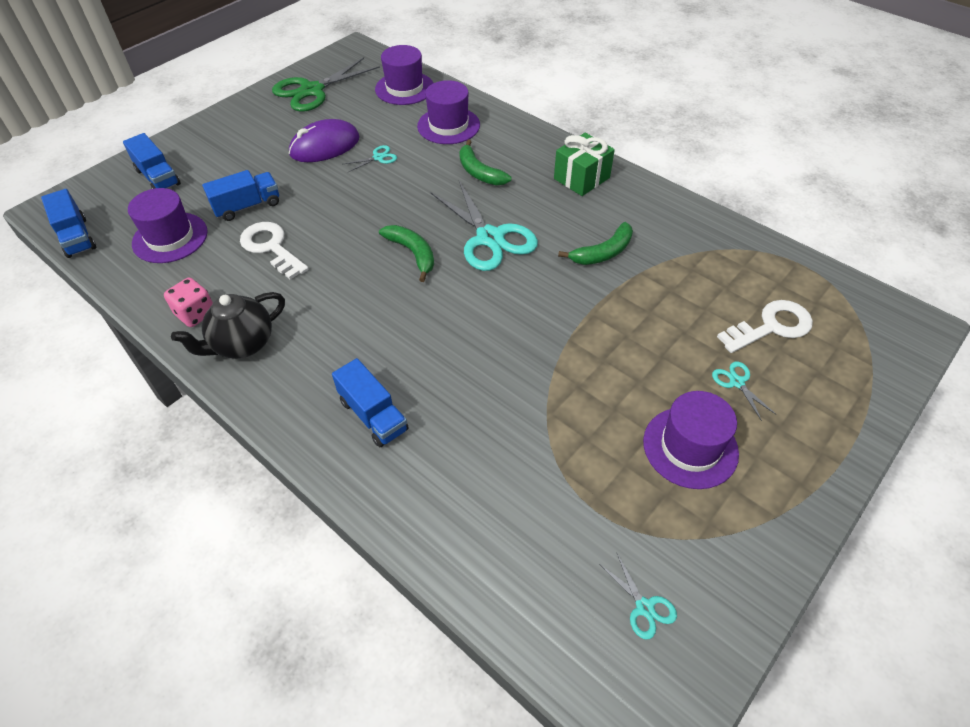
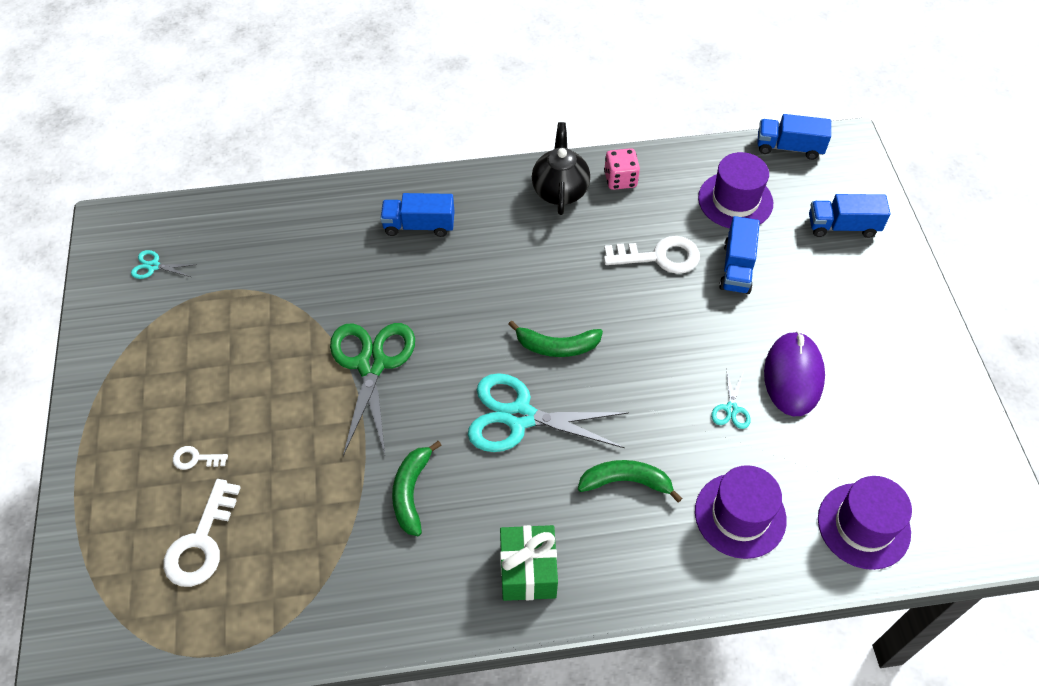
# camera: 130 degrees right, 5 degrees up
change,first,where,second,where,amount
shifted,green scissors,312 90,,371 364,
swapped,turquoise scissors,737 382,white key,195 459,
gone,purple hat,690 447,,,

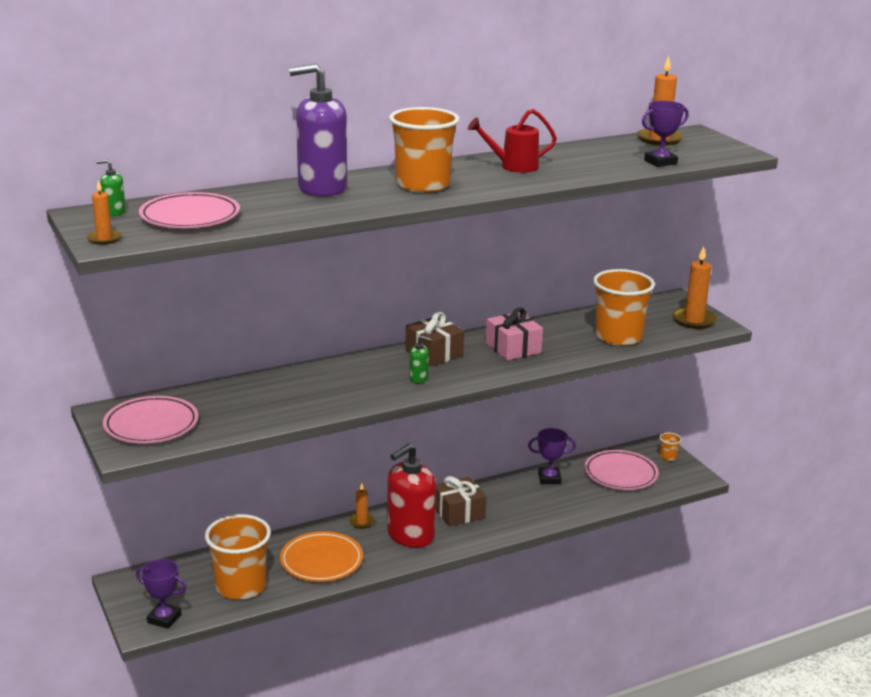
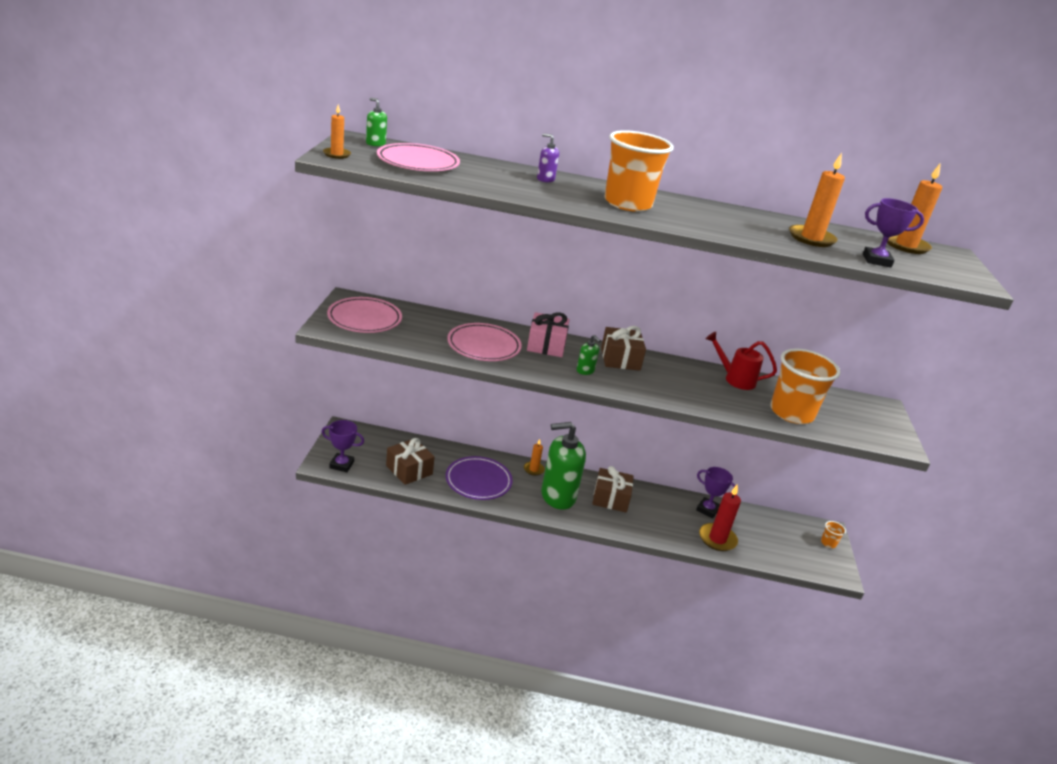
# camera: 30 degrees right, 5 degrees up
change,first,where,second,where,amount
scaled,purple soap dispenser,322 188,,545 179,x0.41
shifted,red watering can,513 166,,735 379,
shifted,orange candle,694 320,,811 238,
shifted,pink gift,513 348,,546 345,
repainted,red soap dispenser,410 535,green soap dispenser,557 496,
shifted,pink plate,620 474,,484 346,
swapped,orange cup,241 586,brown gift,409 470,
repainted,orange plate,321 561,purple plate,478 481,
rotated,purple trophy,164 618,,341 465,45 degrees counterclockwise
new,,,red candle,717 539,

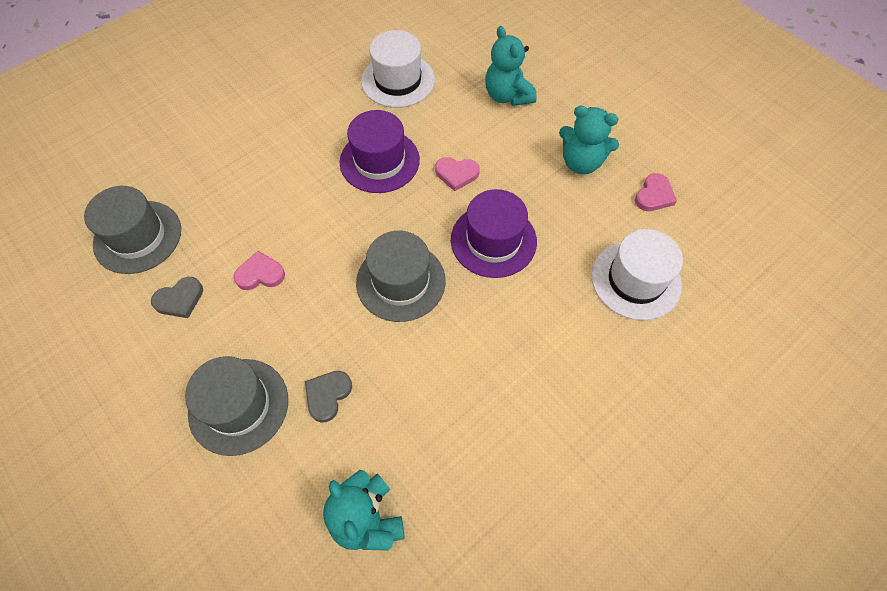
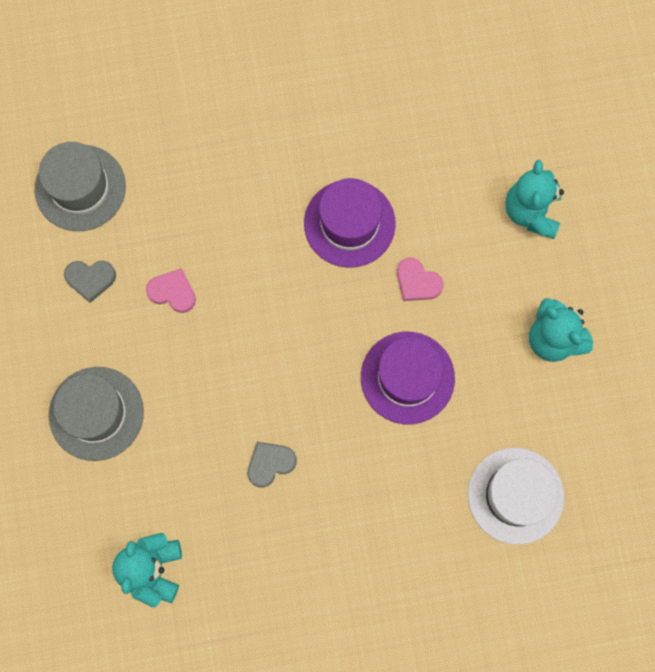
# camera: 30 degrees right, 15 degrees up
change,first,where,second,where,amount
gone,white hat,398 80,,,
gone,pink heart,654 195,,,
gone,grey hat,401 281,,,
shifted,grey heart,327 395,,270 463,

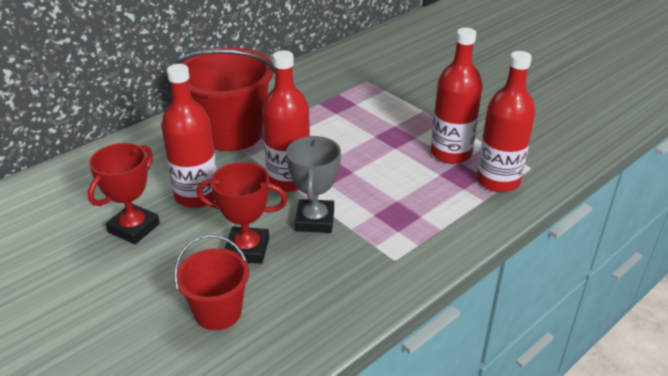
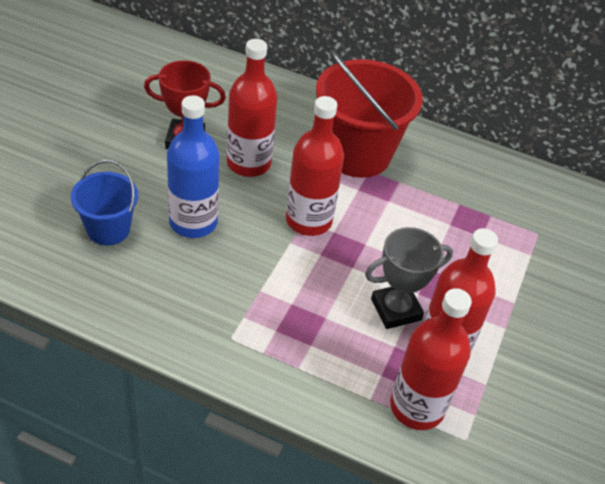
# camera: 60 degrees right, 10 degrees up
change,first,where,second,where,amount
shifted,grey trophy,315 220,,396 309,
swapped,red trophy,247 249,blue bottle,193 222,
repainted,red bucket,218 312,blue bucket,108 229,

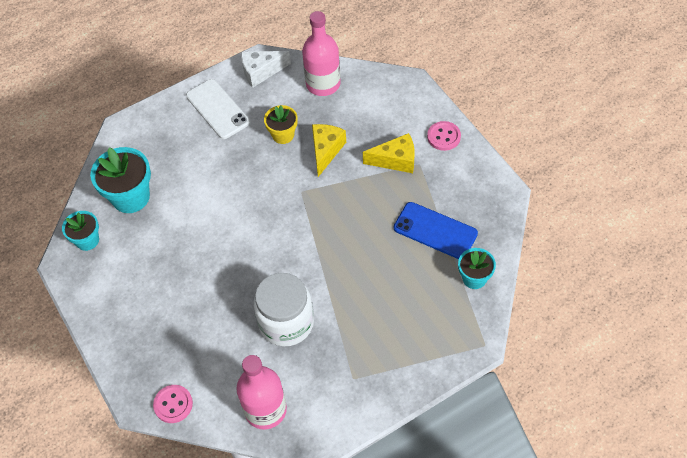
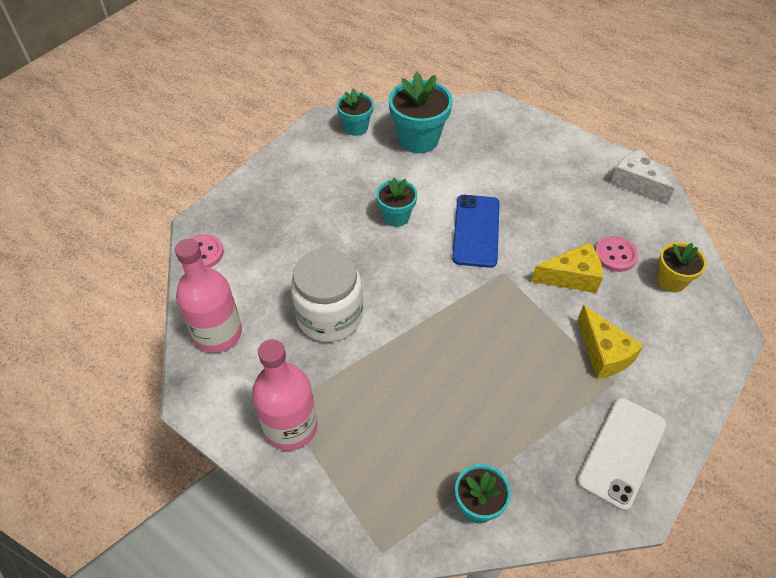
# camera: 65 degrees right, 5 degrees down
change,first,where,second,where,amount
shifted,pink bottle,323 84,,291 427,
shifted,white phone,217 109,,621 452,
shifted,yellow flower pot,283 135,,671 281,
shifted,pink button,443 137,,615 255,
shifted,blue phone,435 231,,476 230,
new,,,turquoise flower pot,396 216,

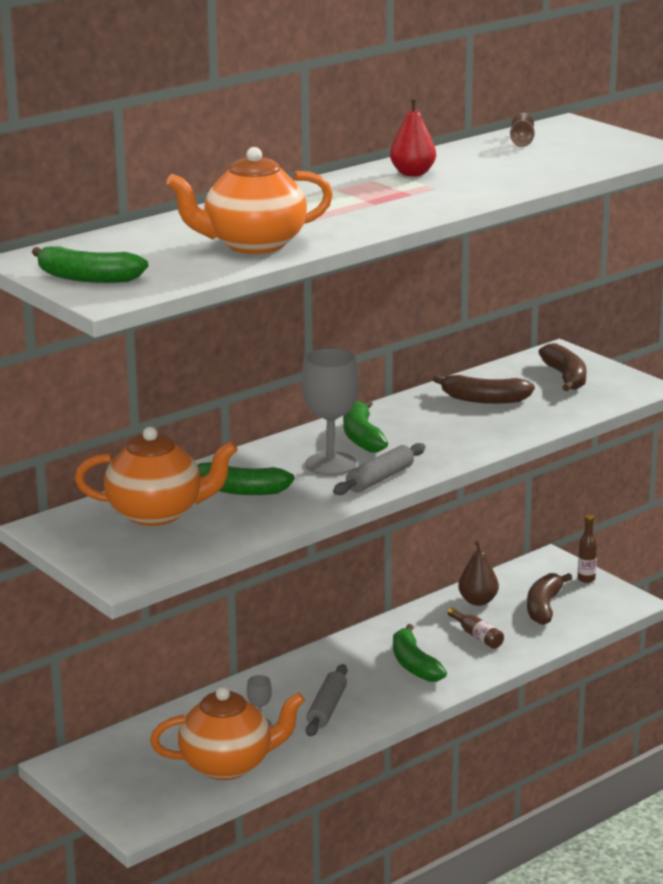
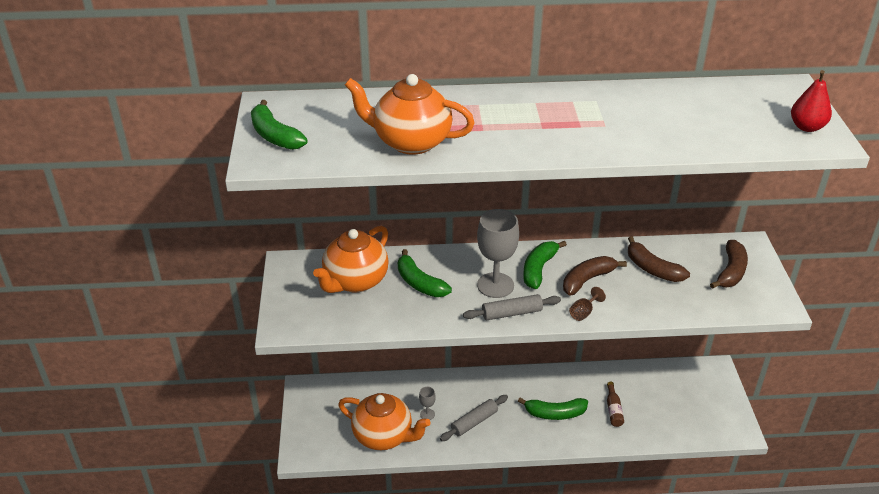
# camera: 35 degrees right, 15 degrees up
change,first,where,second,where,amount
shifted,red pear,412 173,,807 127,
shifted,brown goblet,522 142,,583 312,
rotated,orange teapot,157 513,,355 281,90 degrees clockwise
gone,brown bottle,586 579,,,
gone,brown pear,478 601,,,
shifted,brown banana,544 607,,587 280,
rotated,green banana,414 664,,555 413,105 degrees counterclockwise

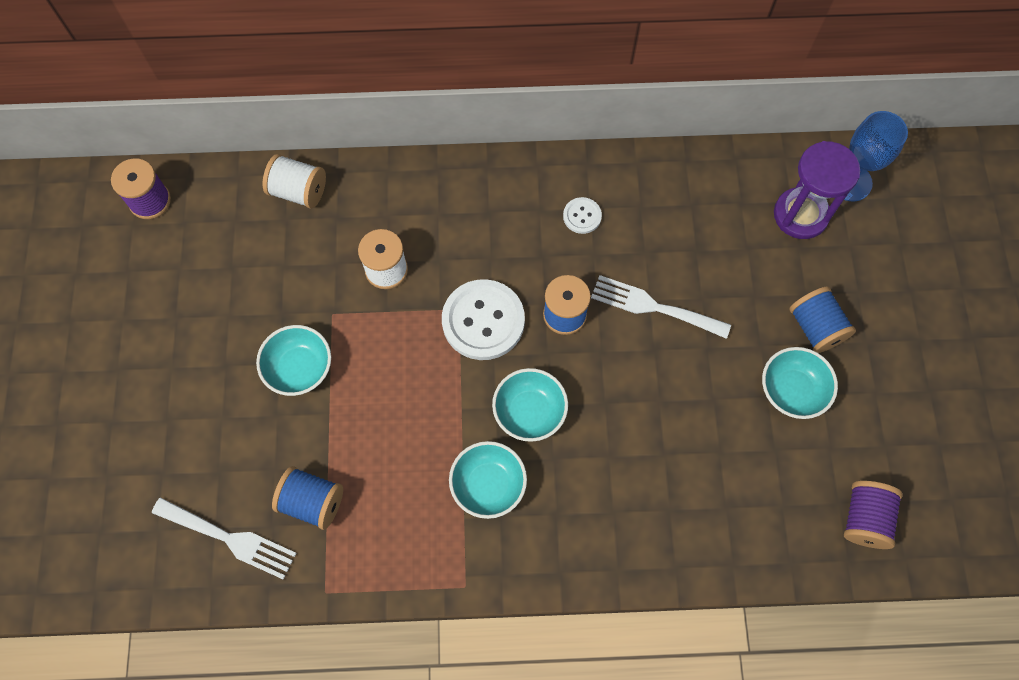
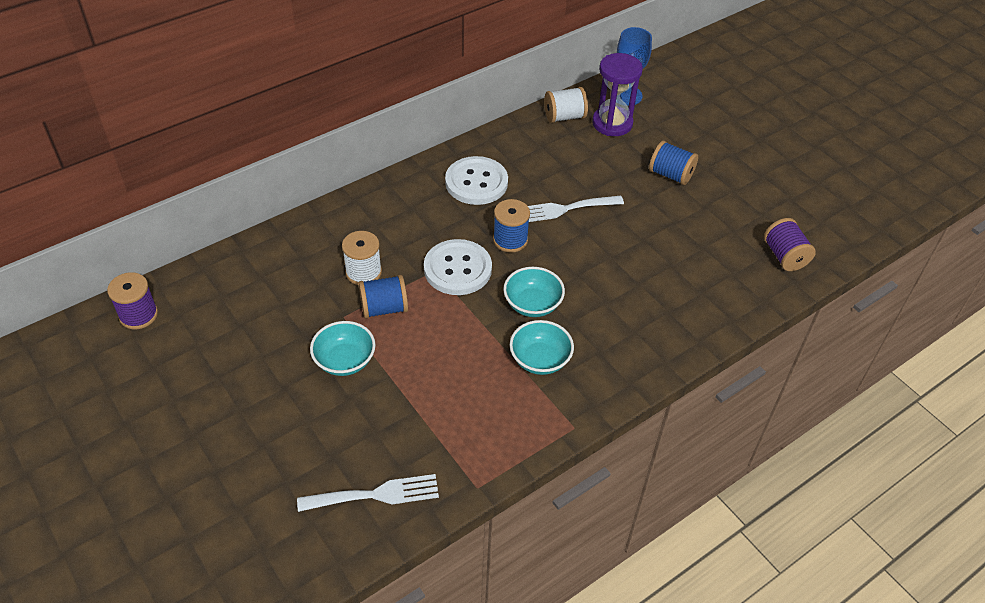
# camera: 35 degrees left, 20 degrees down
change,first,where,second,where,amount
shifted,white spool,299 191,,564 117,
scaled,white button,582 216,,476 182,x2.07
gone,turquoise bowl,792 390,,,
shifted,blue spool,312 502,,384 308,

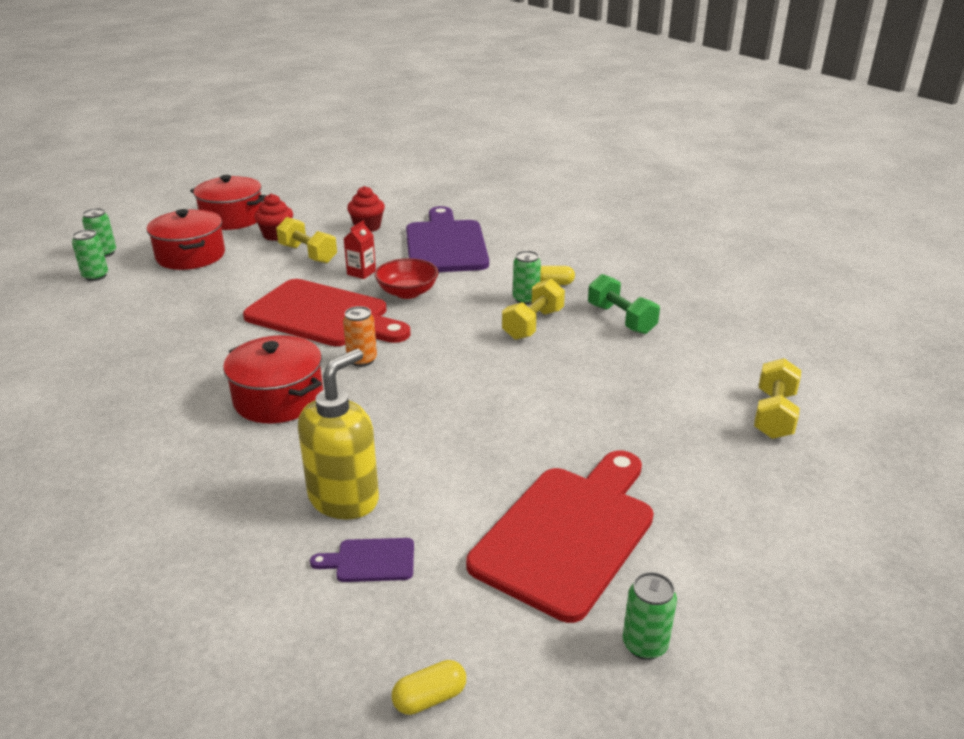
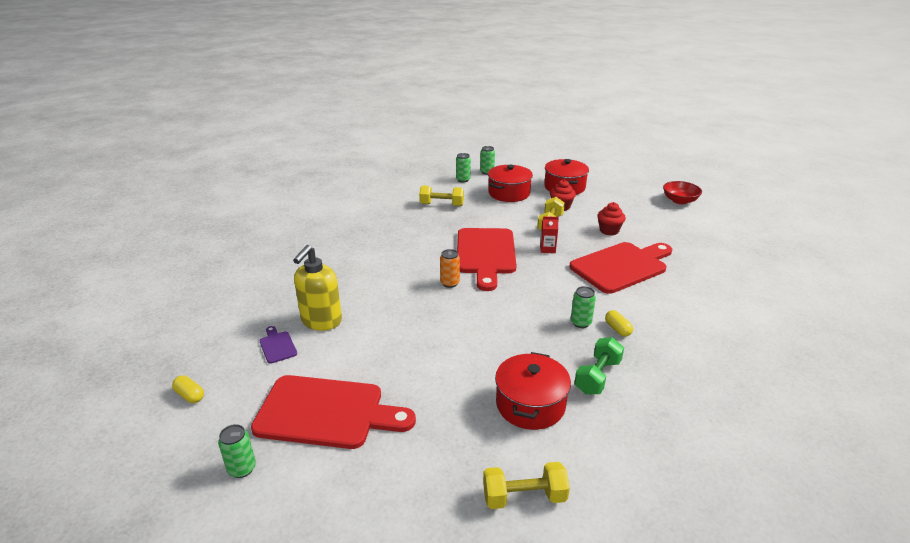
# camera: 65 degrees right, 0 degrees up
change,first,where,second,where,amount
repainted,purple cutting board,445 244,red cutting board,621 266,
shifted,red bowl,407 292,,679 201,
shifted,yellow dumbbell,533 324,,441 205,
shifted,red pot,278 398,,530 404,
rotated,yellow soap dispenser,344 498,,321 321,105 degrees clockwise

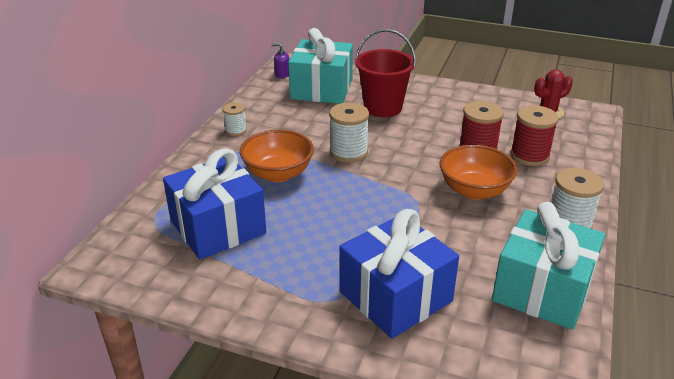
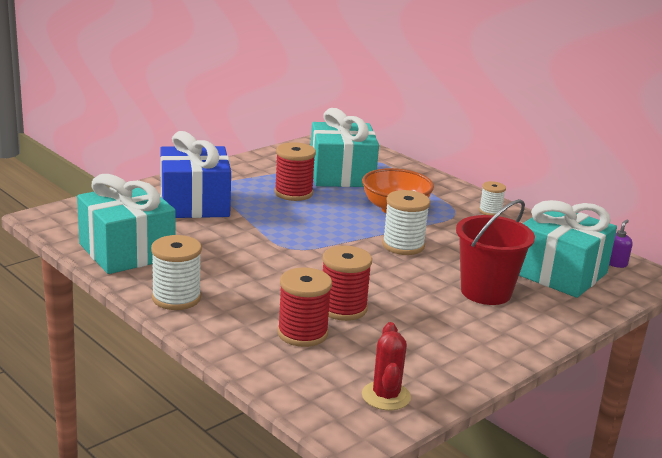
# camera: 115 degrees right, 10 degrees down
change,first,where,second,where,amount
gone,orange bowl,474 190,,,
repainted,blue gift,218 227,turquoise gift,341 175,
new,,,red spool,293 193,

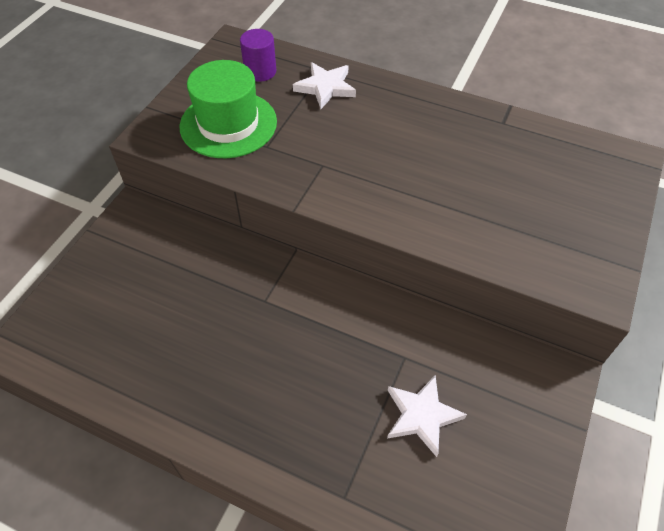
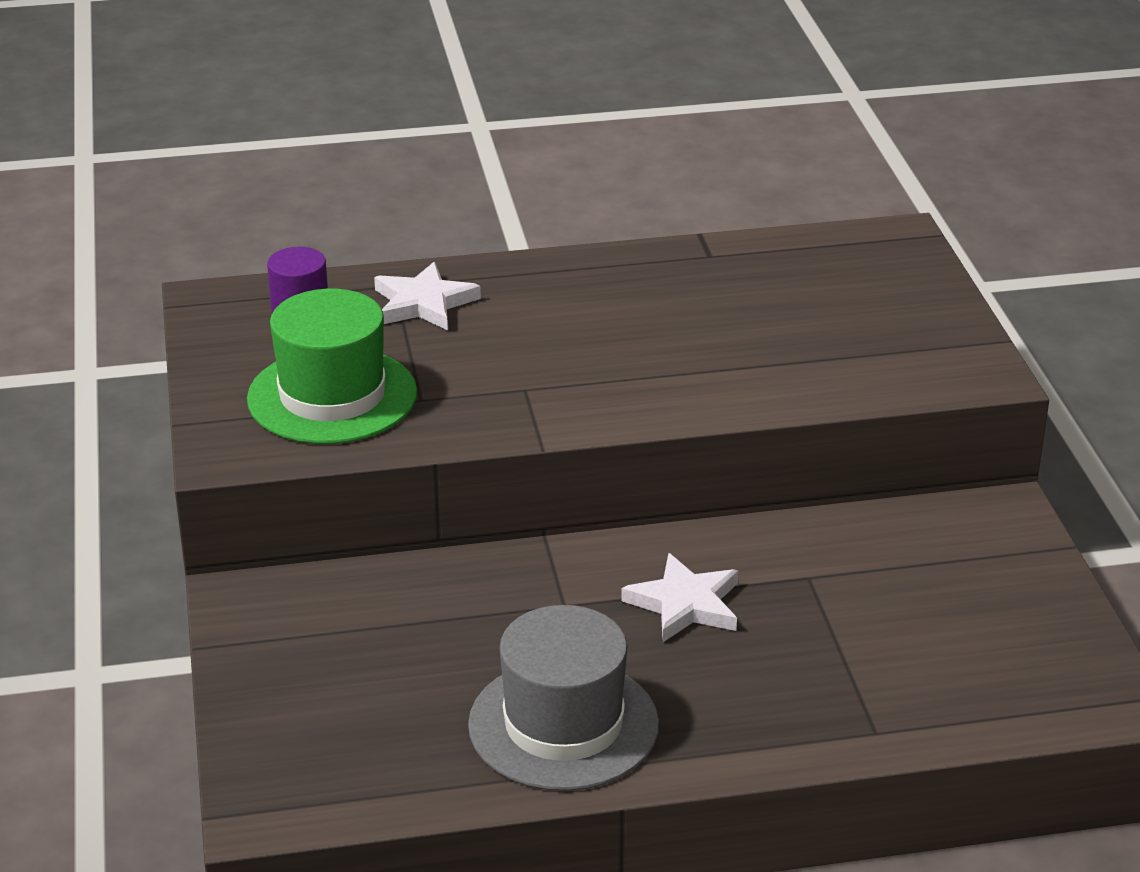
# camera: 35 degrees left, 20 degrees down
change,first,where,second,where,amount
shifted,white star,422 416,,685 604,
new,,,grey hat,563 725,

